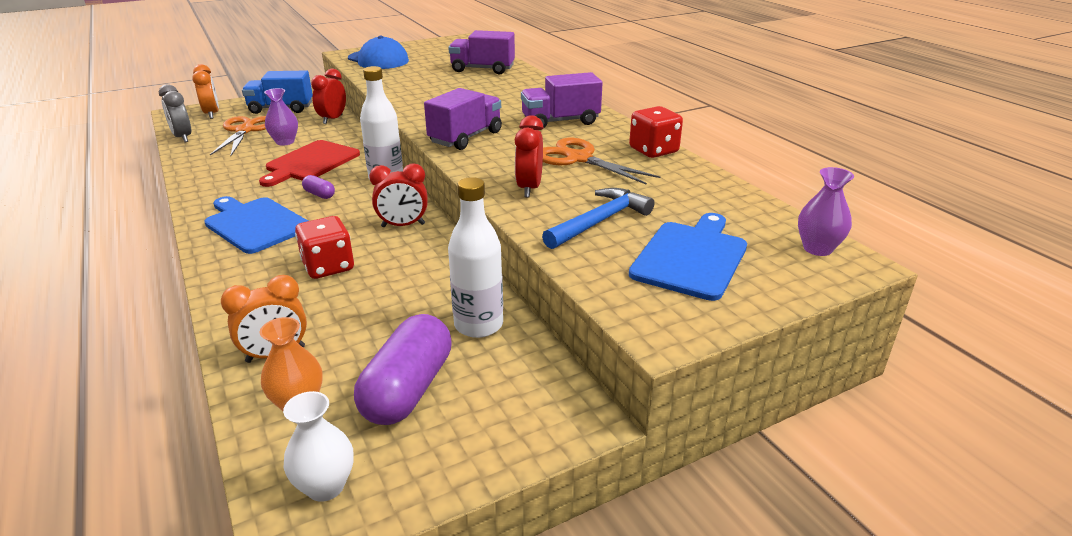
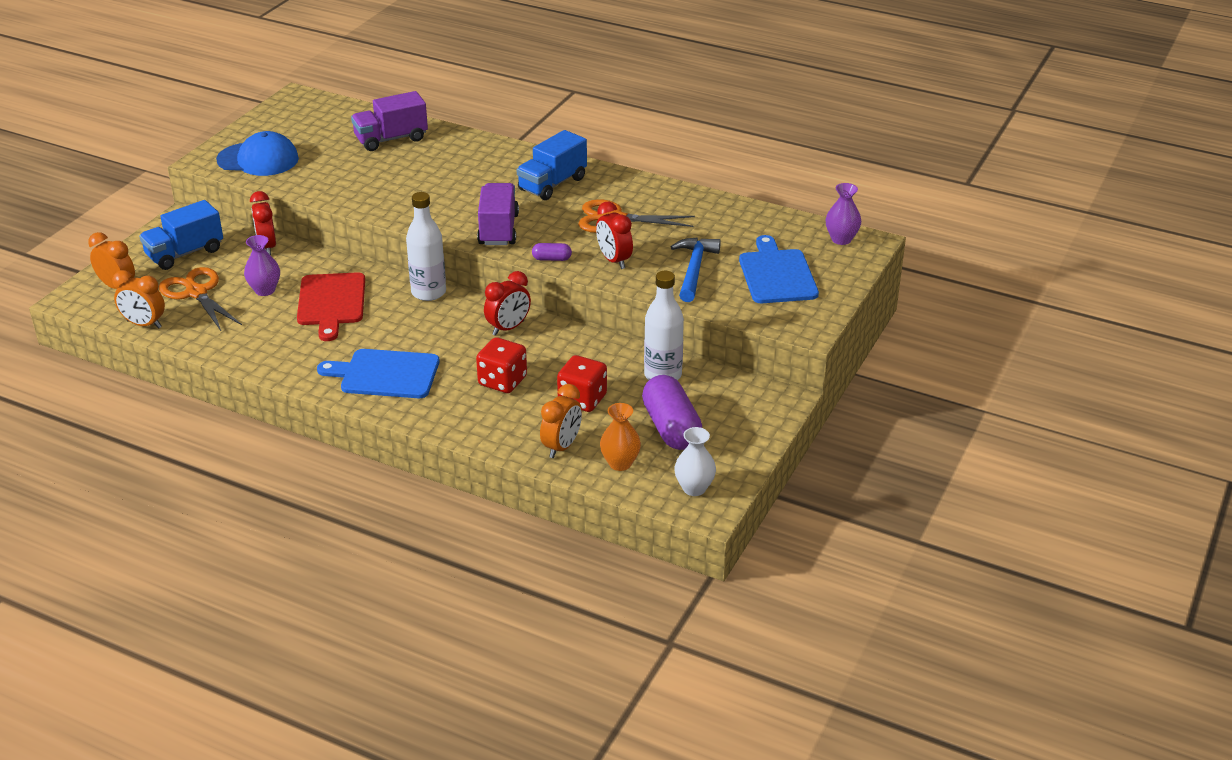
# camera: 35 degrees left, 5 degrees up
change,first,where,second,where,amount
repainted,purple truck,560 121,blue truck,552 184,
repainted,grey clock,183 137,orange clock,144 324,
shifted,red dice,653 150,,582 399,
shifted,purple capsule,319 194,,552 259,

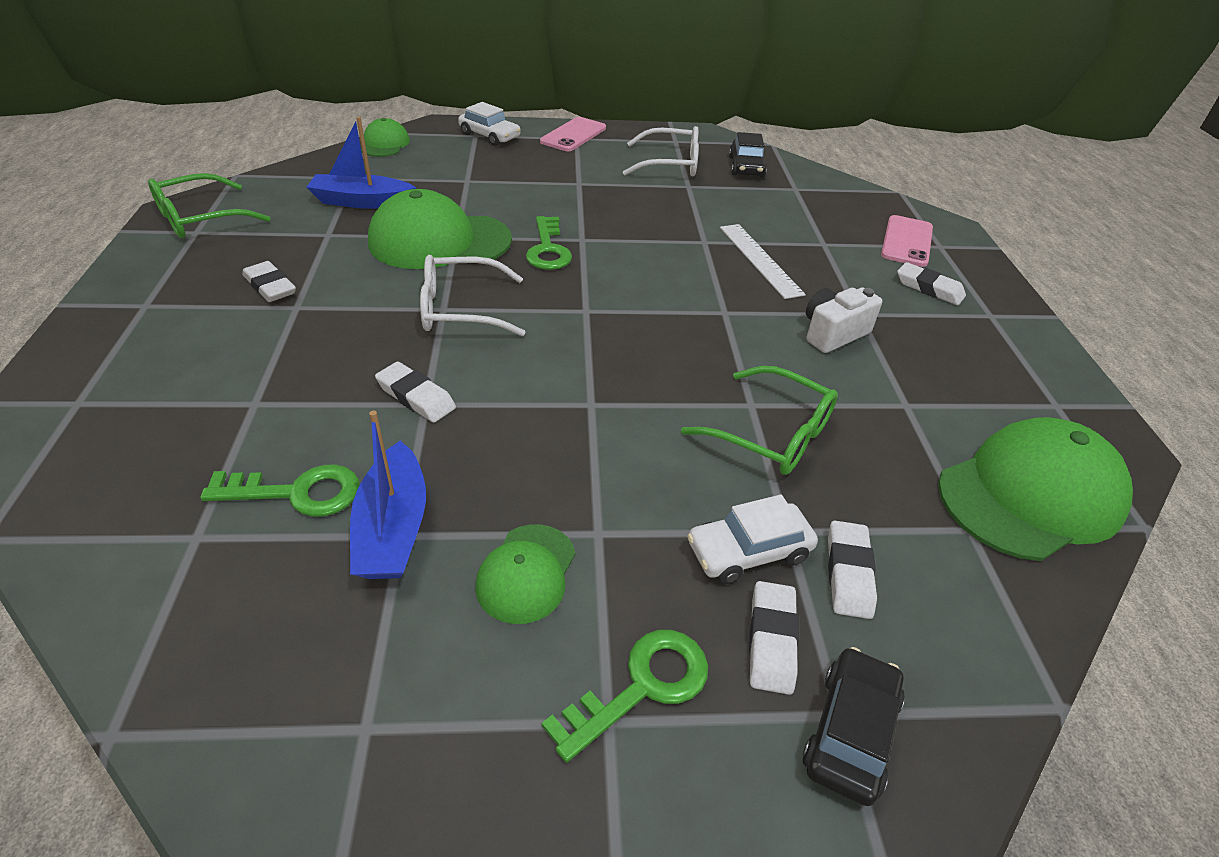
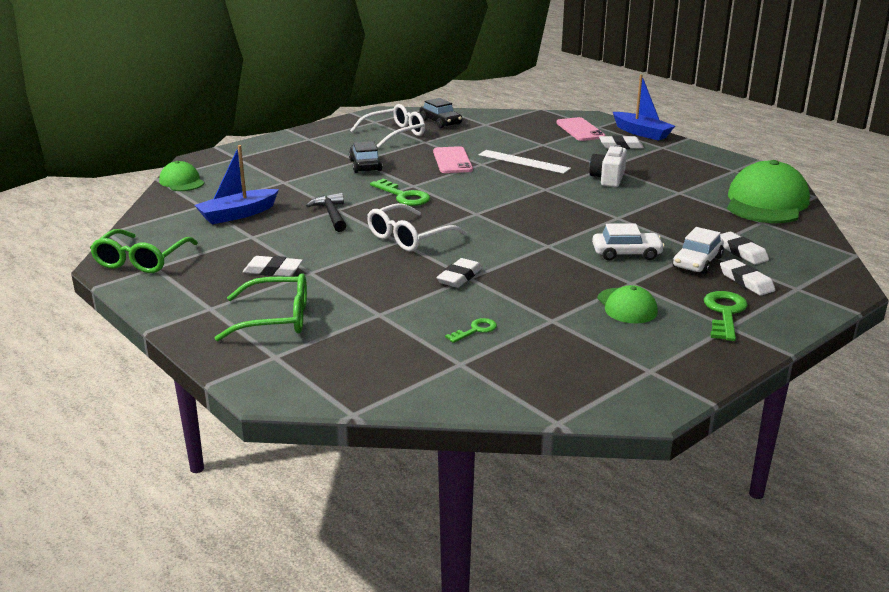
# camera: 35 degrees left, 15 degrees down
change,first,where,second,where,amount
shifted,white car,490 136,,626 253,
shifted,pink phone,573 135,,452 161,
swapped,green cap,439 241,black hammer,331 215,
rotated,white eraser,416 397,,459 277,60 degrees counterclockwise
shifted,green glasses,772 434,,276 319,
shifted,blue boat,393 528,,641 133,
scaled,green key,296 493,,475 330,x0.59
shifted,black car,850 732,,365 165,

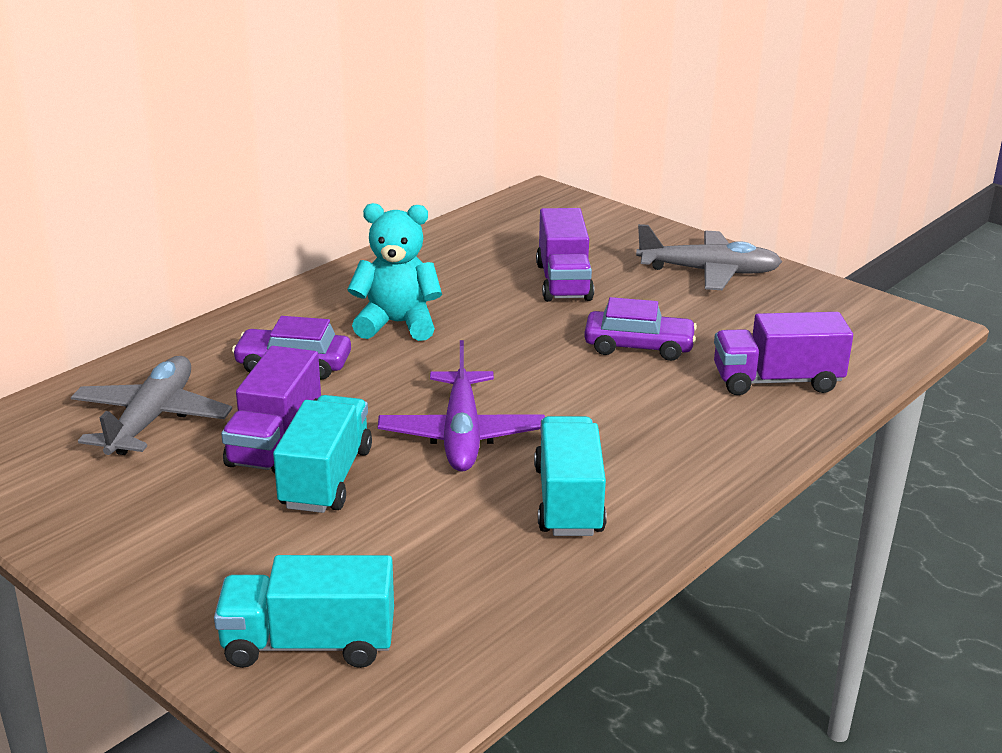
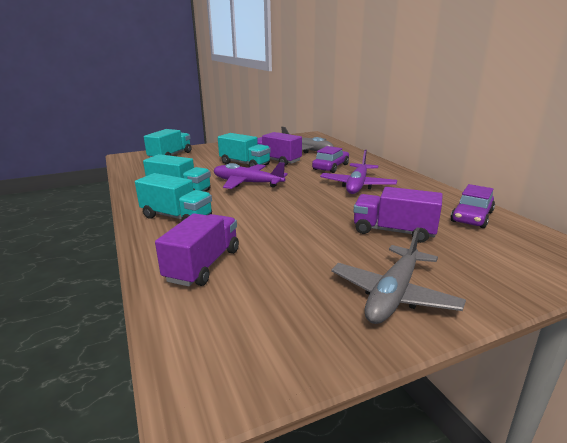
# camera: 115 degrees right, 5 degrees down
change,first,where,second,where,amount
swapped,turquoise teddy bear,397 324,purple plane,357 185,
shifted,purple car,638 346,,472 217,
new,,,turquoise truck,176 217,

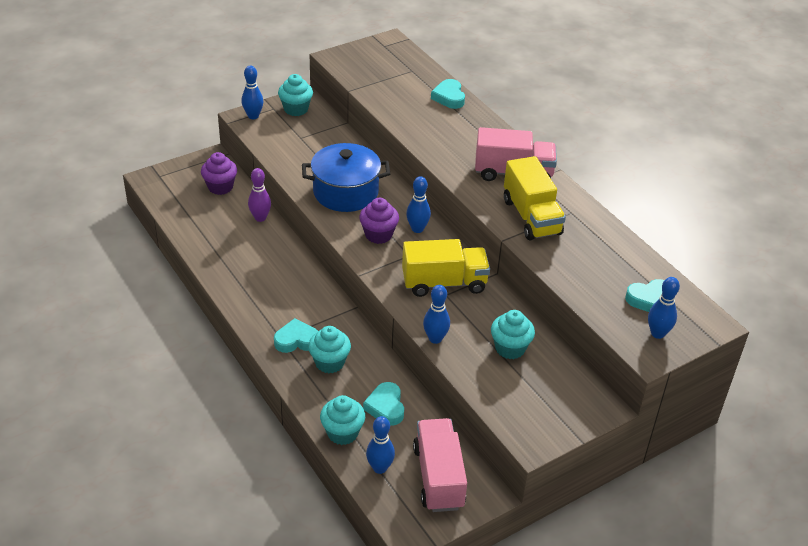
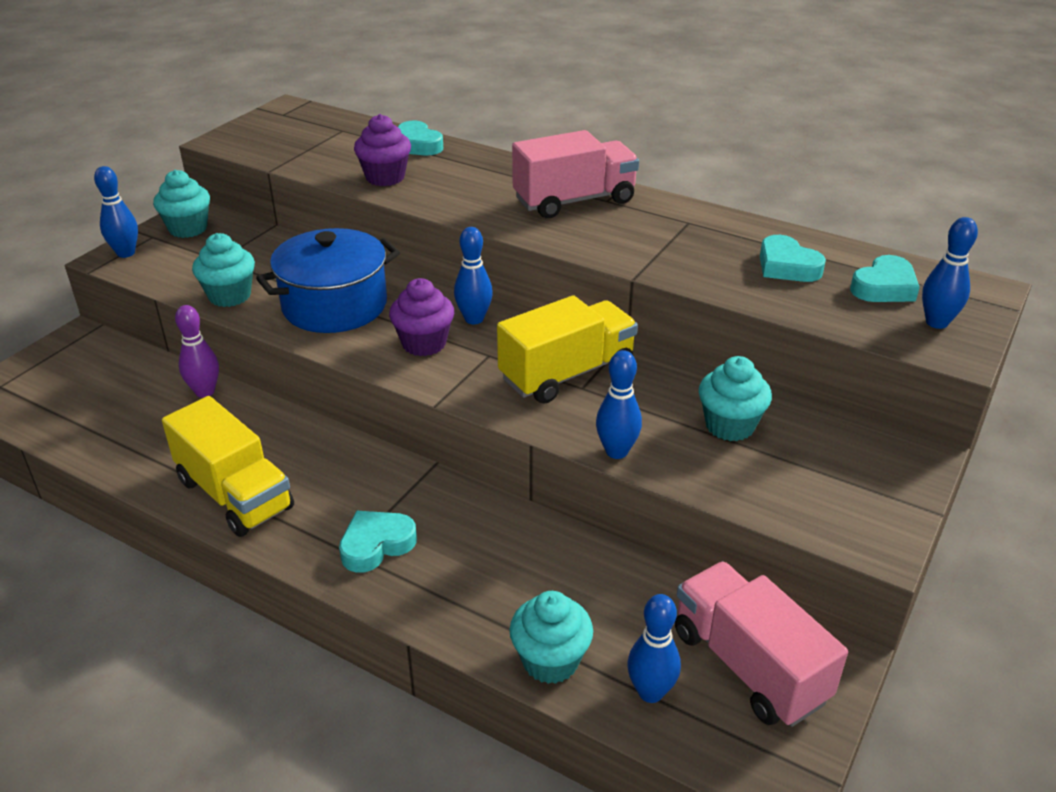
# camera: 25 degrees left, 5 degrees down
change,first,where,second,where,amount
shifted,purple cupcake,220 187,,385 177,
shifted,yellow truck,531 217,,235 494,
shifted,turquoise cupcake,329 362,,230 296,
shifted,turquoise heart,386 407,,787 266,

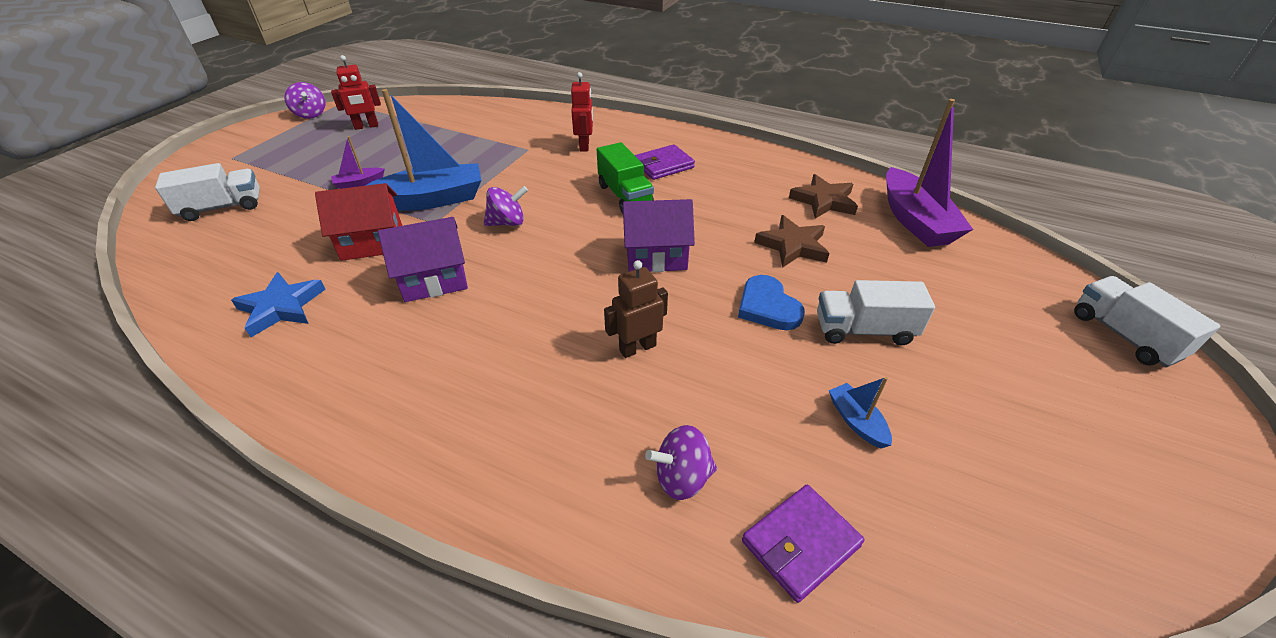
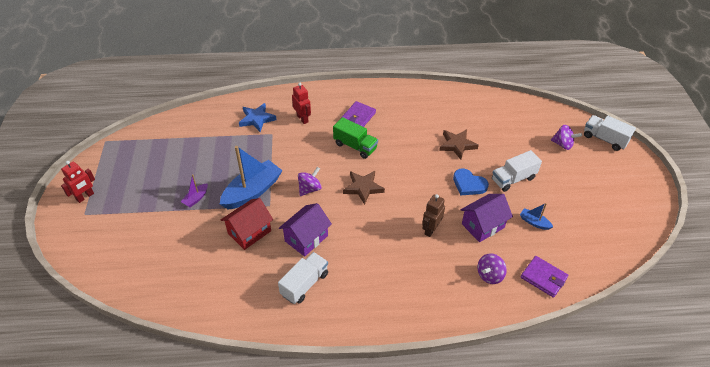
# camera: 30 degrees left, 5 degrees up
change,first,where,second,where,amount
shifted,red robot,366 126,,85 197,
shifted,purple spinning top,311 114,,563 144,
gone,purple boat,915 221,,,
shifted,white truck,222 207,,304 284,
shifted,brown star,824 201,,363 188,
shifted,purple house,656 256,,483 225,
shifted,blue star,281 307,,257 119,
rotated,purple wallet,800 543,,543 278,75 degrees counterclockwise

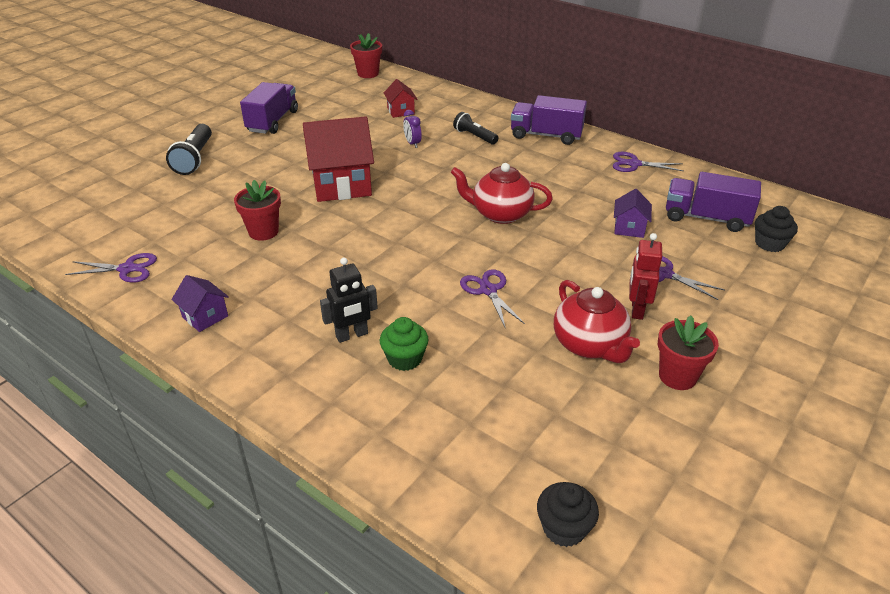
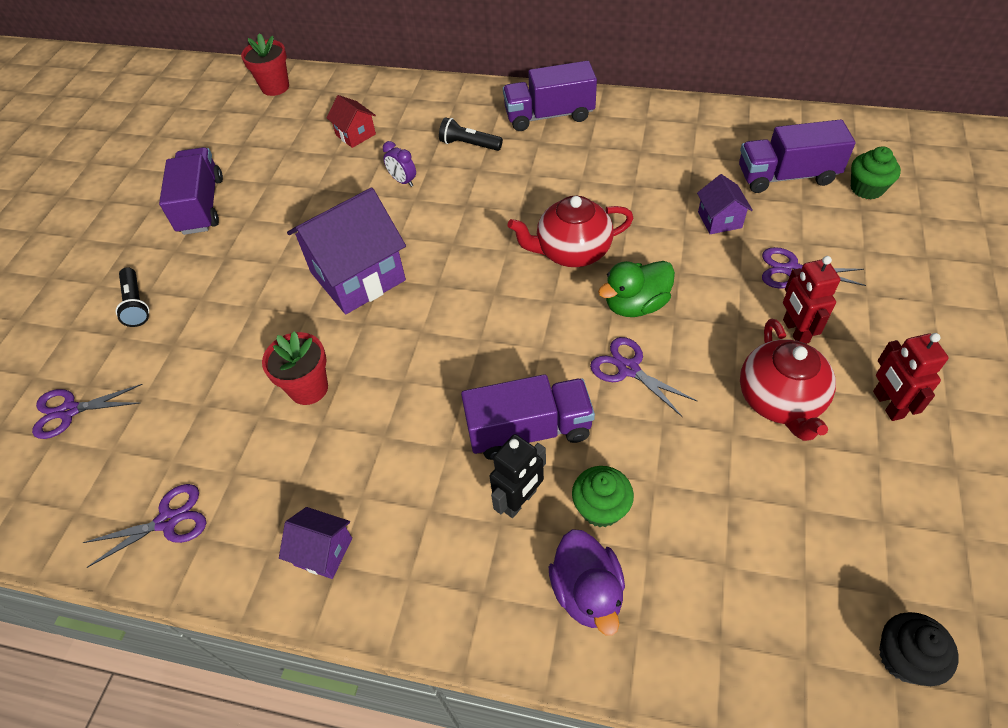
# camera: 20 degrees left, 15 degrees up
change,first,where,second,where,amount
repainted,red house,342 184,purple house,358 276,
scaled,black flashlight,194 159,,136 304,x0.66
shifted,purple scissors,634 164,,69 411,
repainted,black cupcake,769 244,green cupcake,867 188,
rotated,red teapot,590 345,,780 401,45 degrees clockwise
swapped,red flower pot,677 376,red robot,887 404,
new,,,green duck,636 305,
new,,,purple truck,529 430,
new,,,purple duck,587 592,

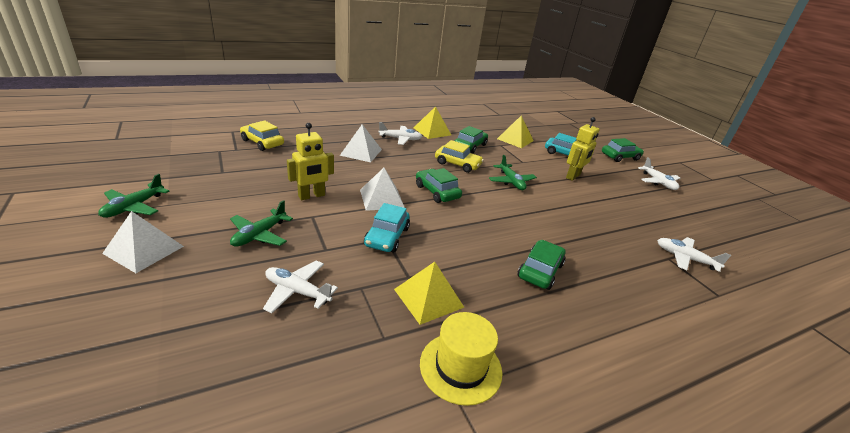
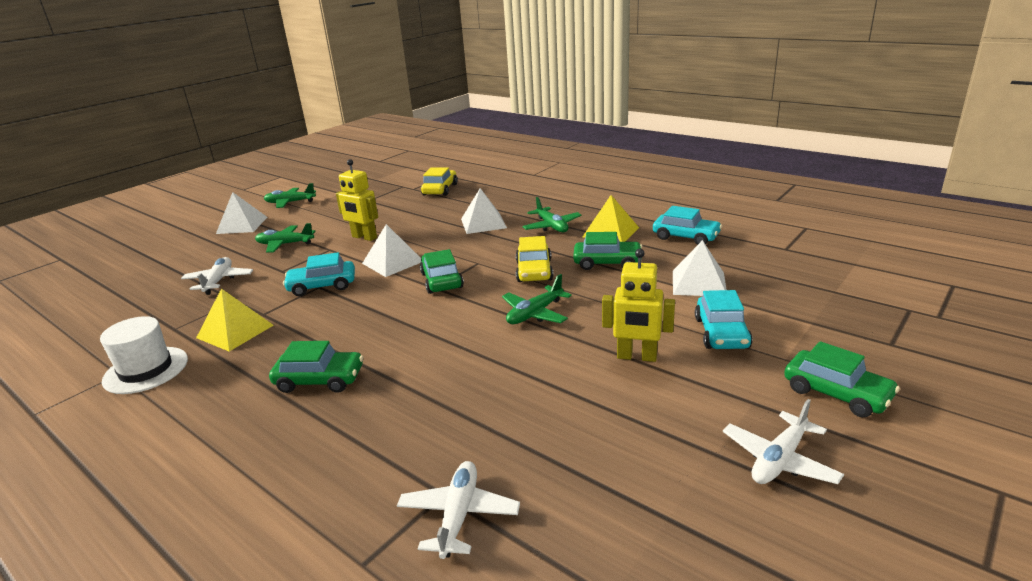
# camera: 70 degrees right, 5 degrees down
change,first,where,second,where,amount
repainted,yellow pyramid,515 139,white pyramid,699 283,
repainted,white plane,400 139,green plane,552 226,
rotated,green car,437 192,,441 280,45 degrees counterclockwise
repainted,yellow hat,460 367,white hat,146 370,
new,,,turquoise car,686 237,

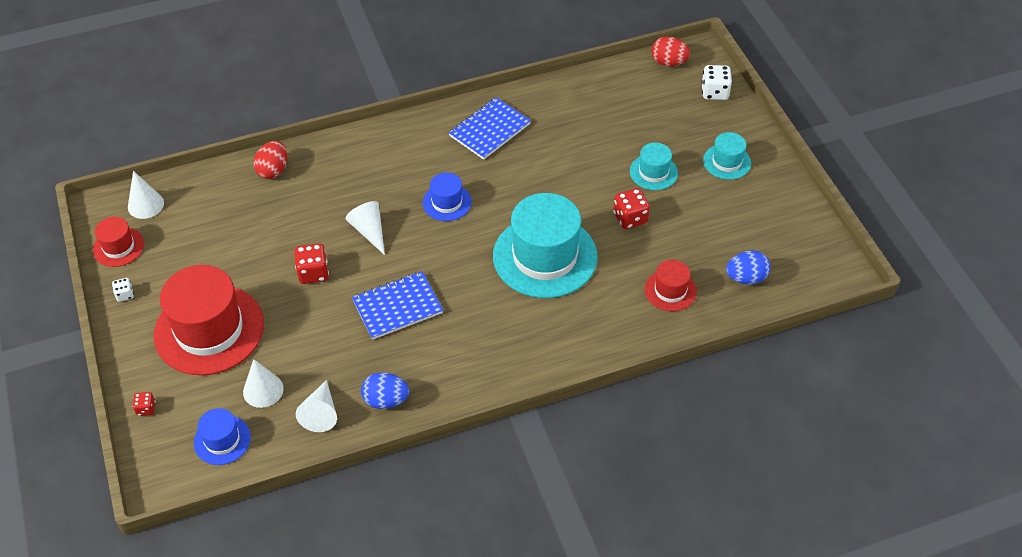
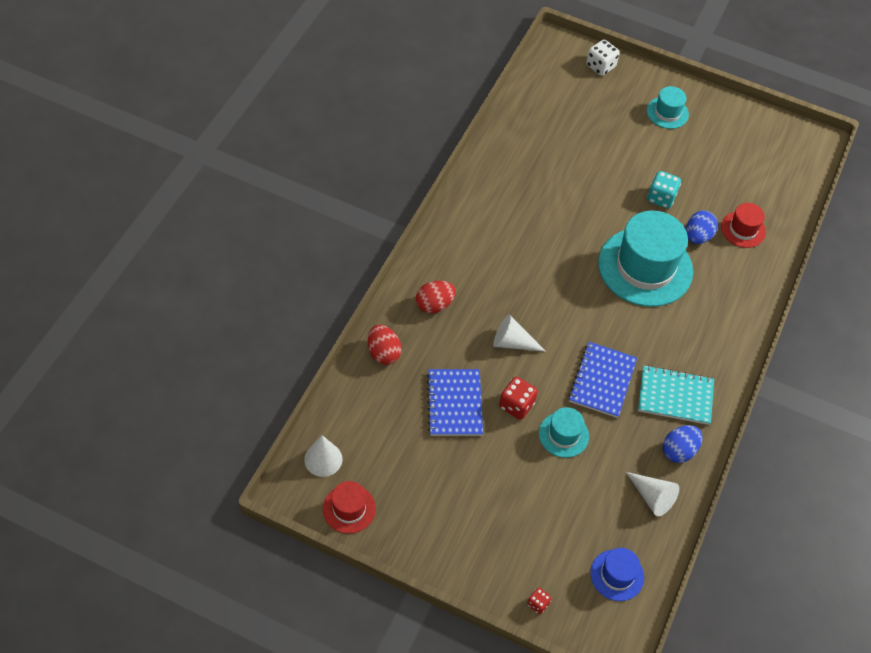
# camera: 50 degrees left, 5 degrees up
change,first,where,second,where,amount
shifted,red egg,668 62,,434 305,
shifted,blue notebook,489 130,,454 403,
shifted,turquoise hat,653 172,,563 435,
gone,blue hat,447 202,,,
repainted,red dice,630 218,turquoise dice,661 198,
shifted,blue egg,746 278,,697 236,
gone,red hat,209 329,,,
gone,white dice,125 295,,,
gone,white cone,263 390,,,
new,,,turquoise notebook,675 396,

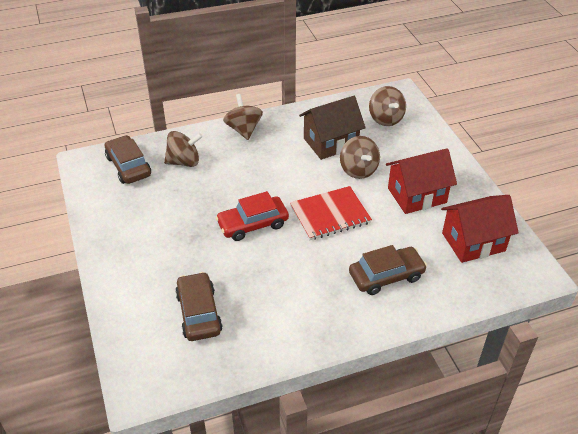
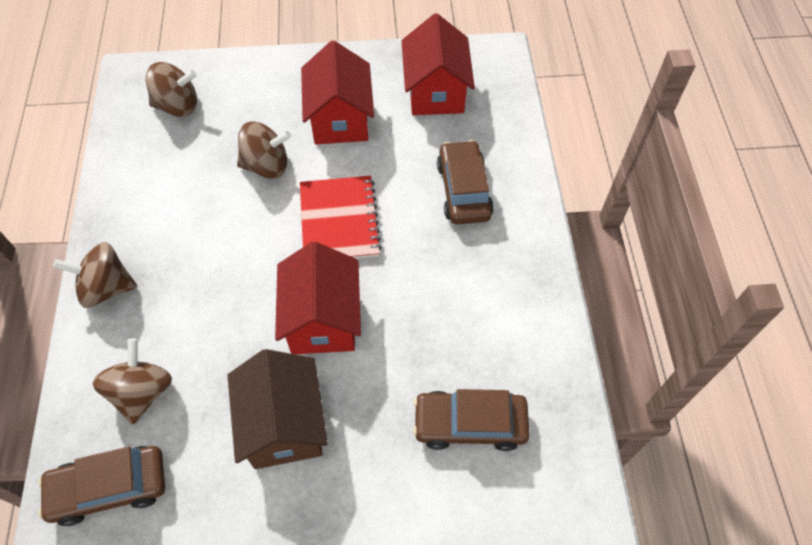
# camera: 75 degrees left, 15 degrees up
change,first,where,second,where,amount
shifted,brown house,330 142,,283 424,
swapped,red car,253 224,red house,323 319,

